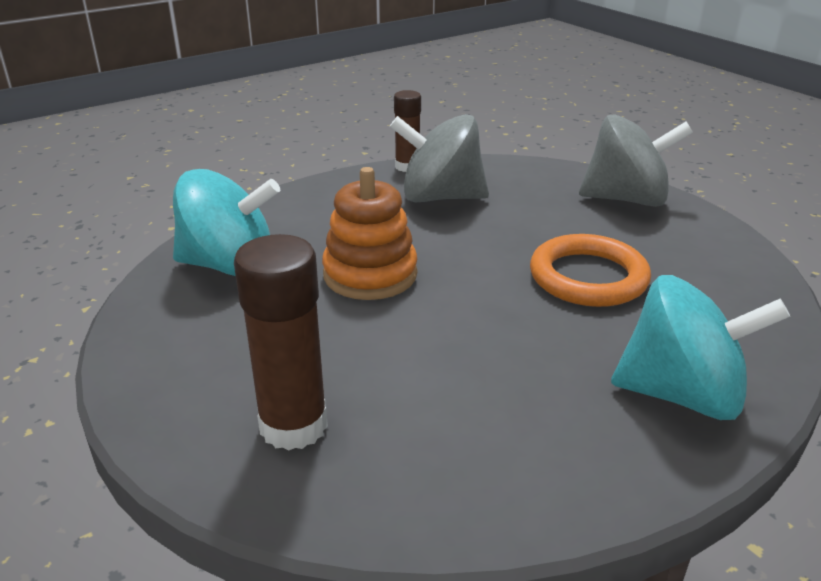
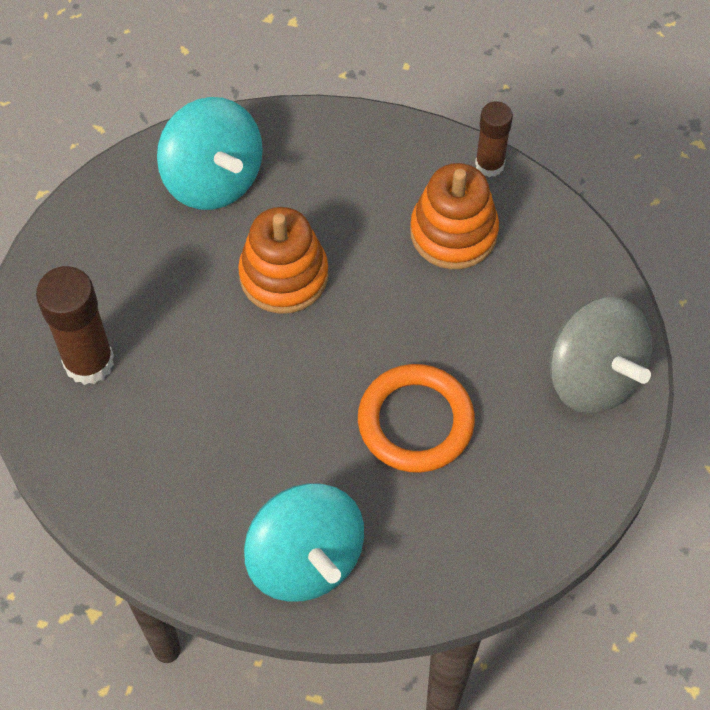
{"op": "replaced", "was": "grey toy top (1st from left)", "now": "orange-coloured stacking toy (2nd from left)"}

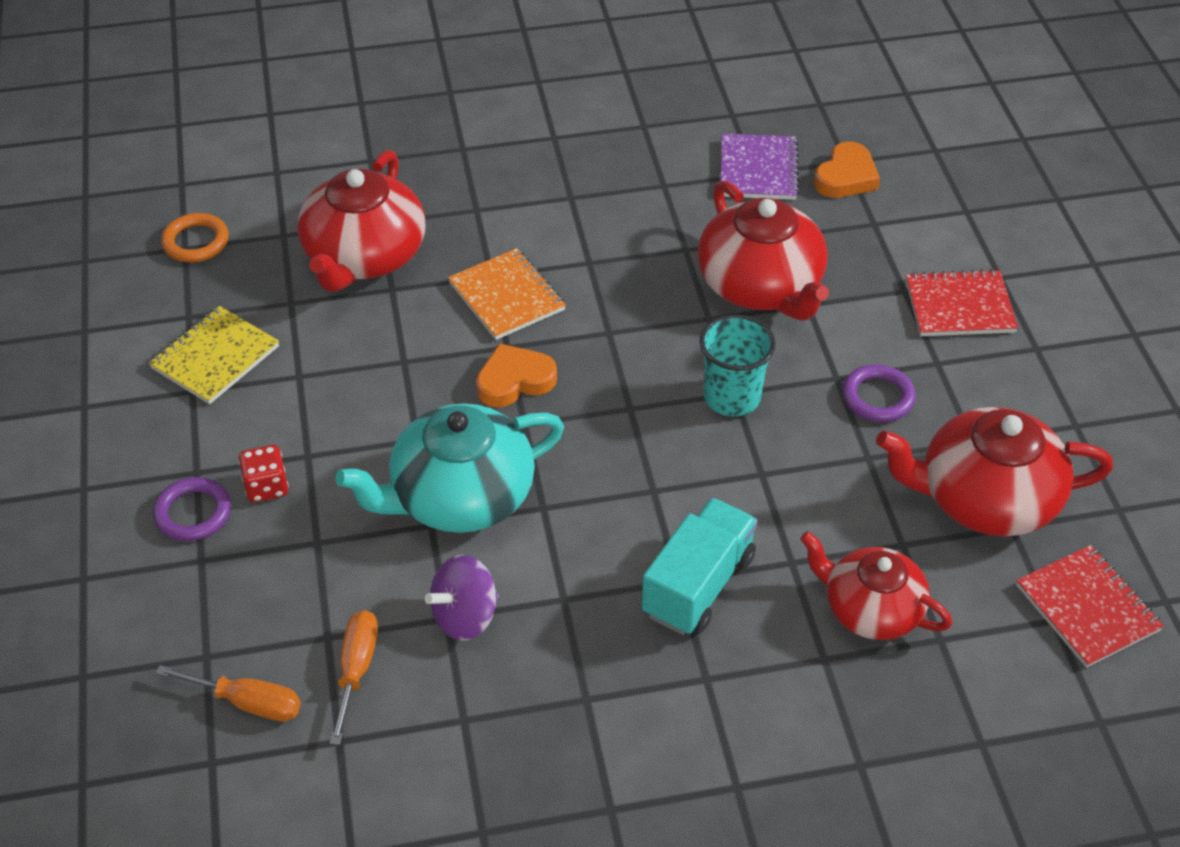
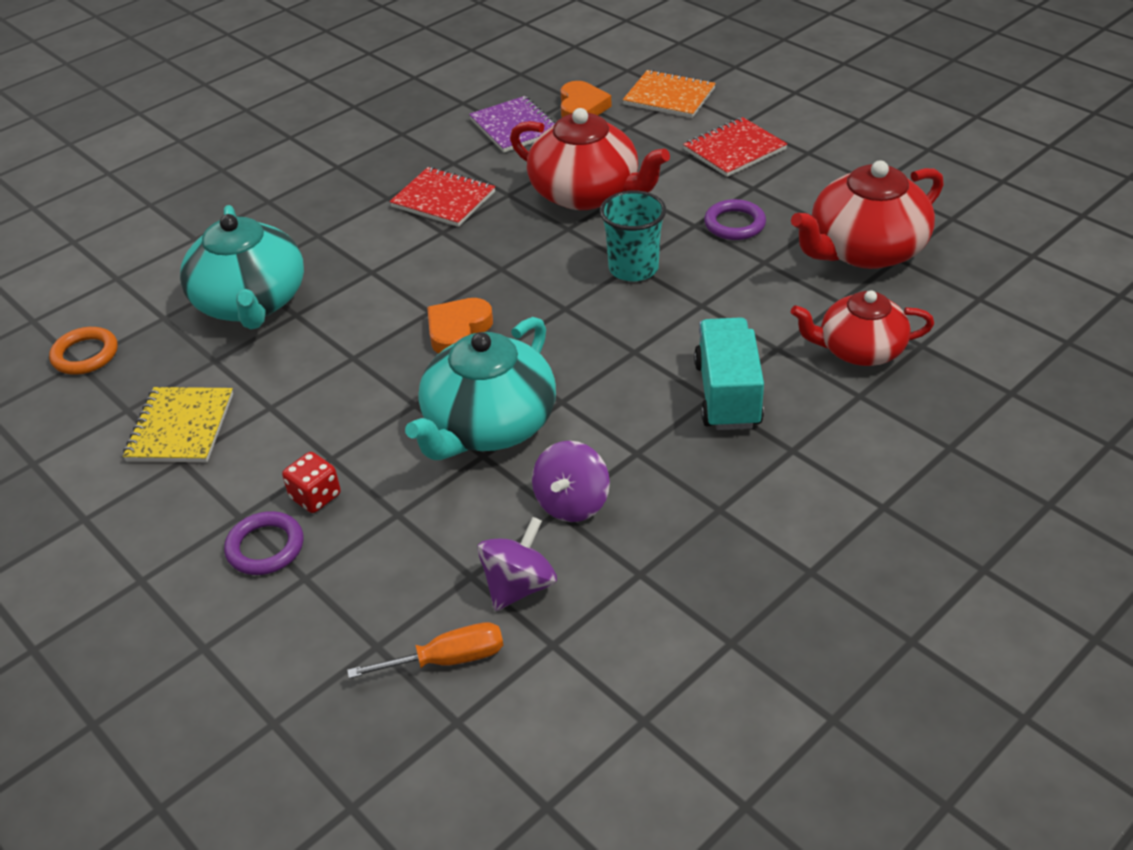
{"op": "recoloured", "was": "red teapot (1st from left)", "now": "turquoise teapot (1st from left)"}
{"op": "replaced", "was": "orange-coloured screwdriver (2nd from left)", "now": "purple toy top (1st from left)"}
{"op": "moved", "was": "orange-coloured notebook"}
{"op": "moved", "was": "red notebook (2nd from left in the first image)", "now": "red notebook (1st from left)"}

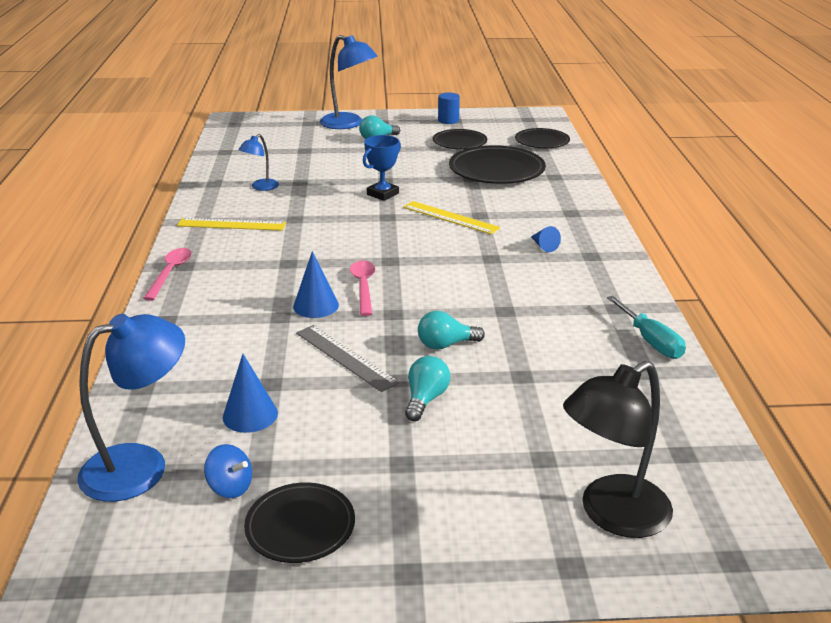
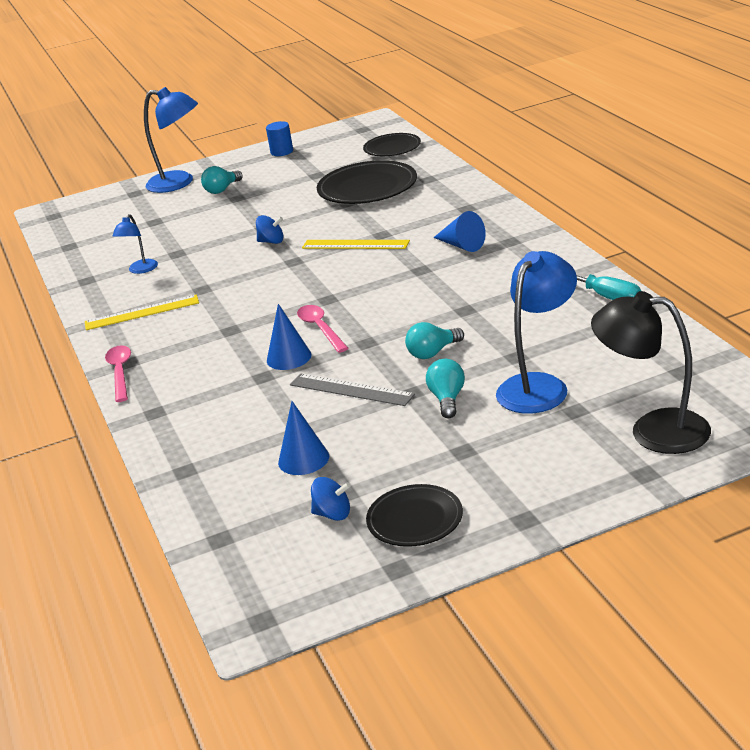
{"op": "moved", "was": "royal blue desk lamp (1st from left in the first image)", "now": "royal blue desk lamp (3rd from left)"}
{"op": "replaced", "was": "royal blue award cup", "now": "royal blue toy top (1st from left)"}
{"op": "removed", "was": "ebony plate (2nd from left)"}
{"op": "resized", "was": "royal blue cone shape (3rd from left)", "ratio": 1.57}
{"op": "turned", "was": "ebony desk lamp", "clockwise": 75}

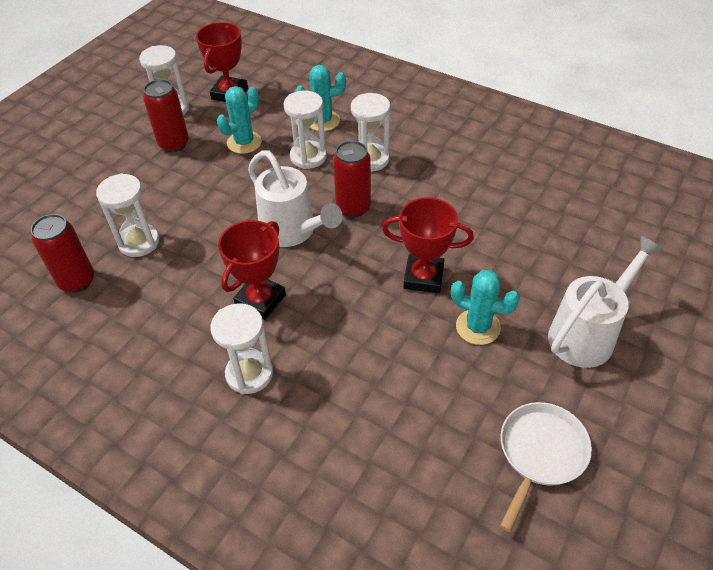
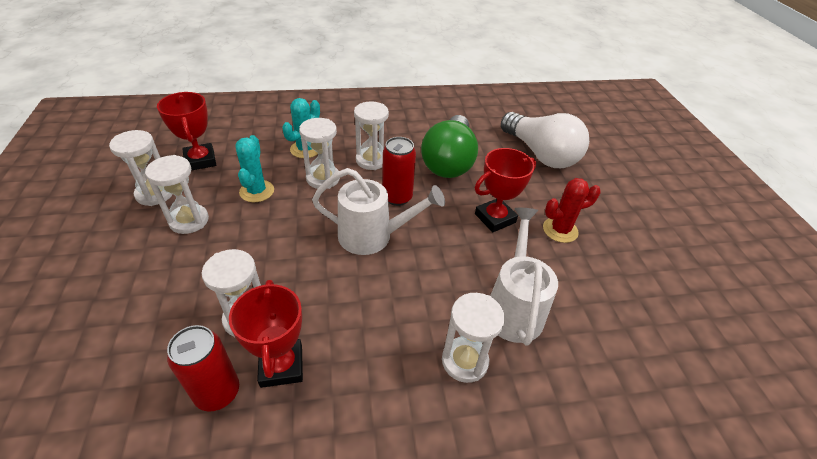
{"op": "replaced", "was": "red tin (2nd from left)", "now": "snow-white sand timer (2nd from left)"}
{"op": "moved", "was": "red award cup (2nd from left)"}
{"op": "recoloured", "was": "turquoise saguaro cactus (3rd from left)", "now": "red saguaro cactus"}
{"op": "removed", "was": "snow-white pan"}
{"op": "moved", "was": "snow-white sprinkling can (2nd from left)"}
{"op": "added", "now": "leaf-green lightbulb"}
{"op": "added", "now": "snow-white lightbulb"}

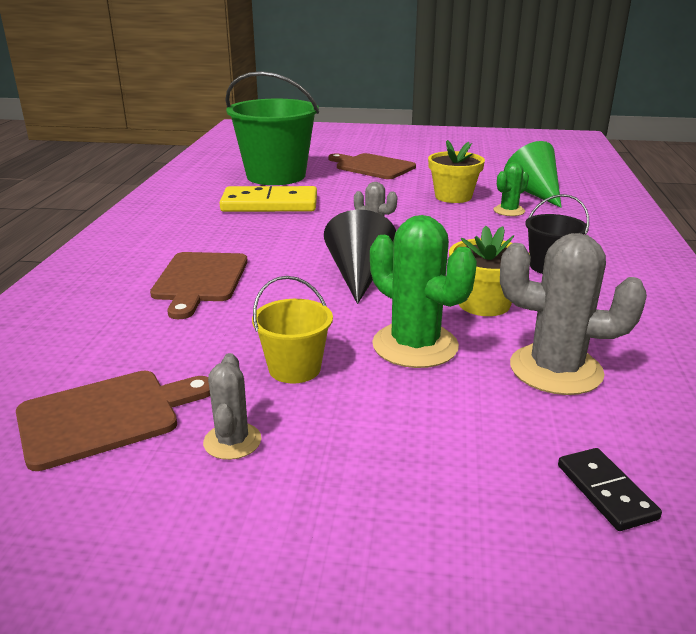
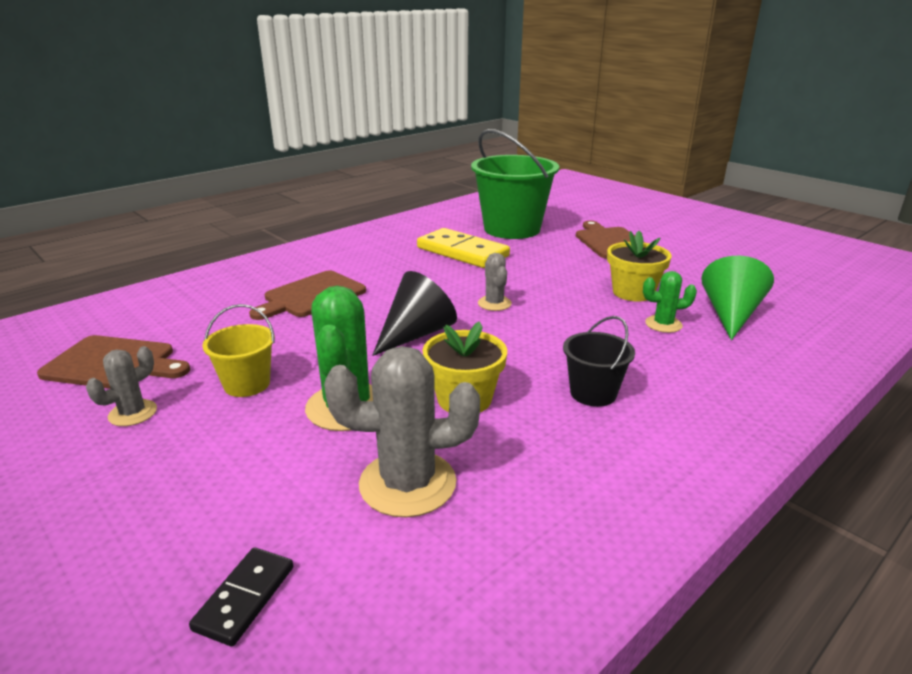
{"op": "turned", "was": "grey saguaro cactus (3rd from left in the first image)", "clockwise": -60}

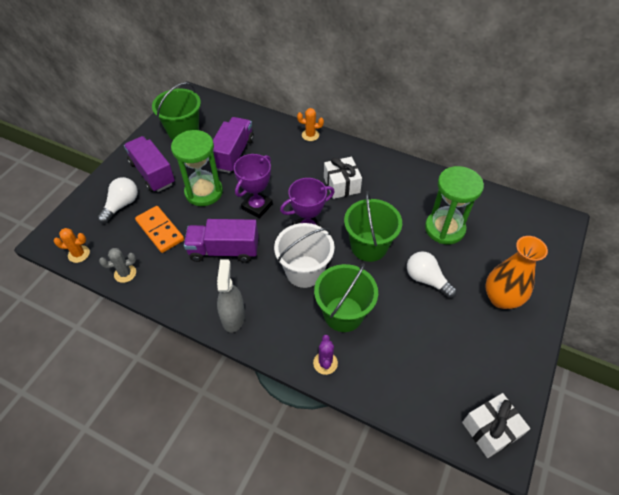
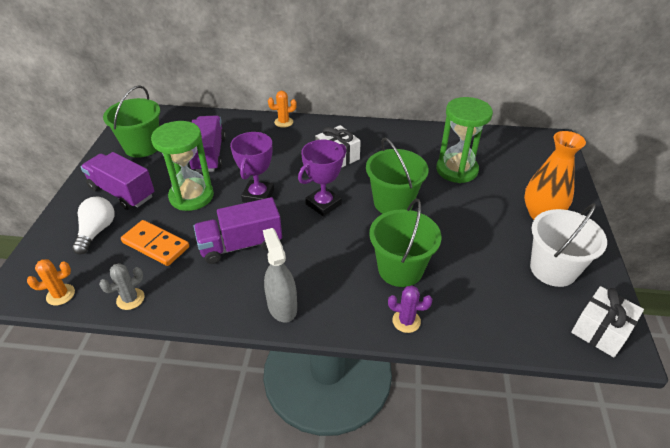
{"op": "moved", "was": "snow-white pail"}
{"op": "turned", "was": "purple saguaro cactus", "clockwise": -60}
{"op": "removed", "was": "snow-white lightbulb (2nd from left)"}

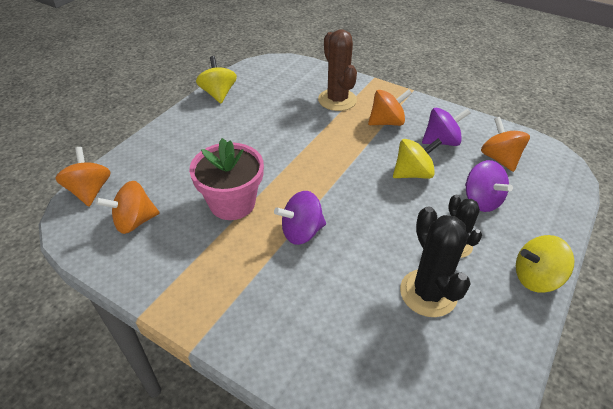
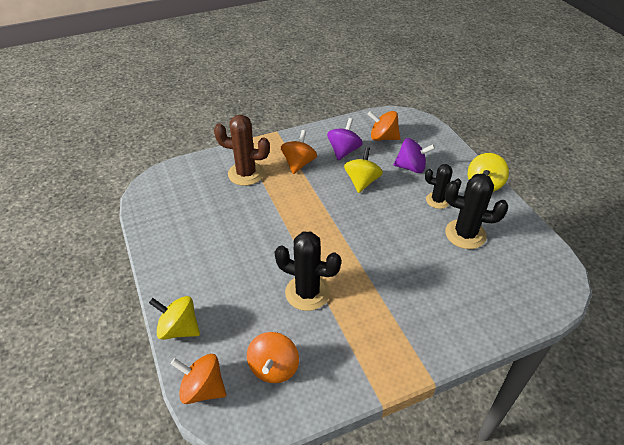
{"op": "replaced", "was": "rosy flower pot", "now": "ebony saguaro cactus (1st from left)"}
{"op": "moved", "was": "golden toy top (1st from left)"}
{"op": "removed", "was": "purple toy top (1st from left)"}

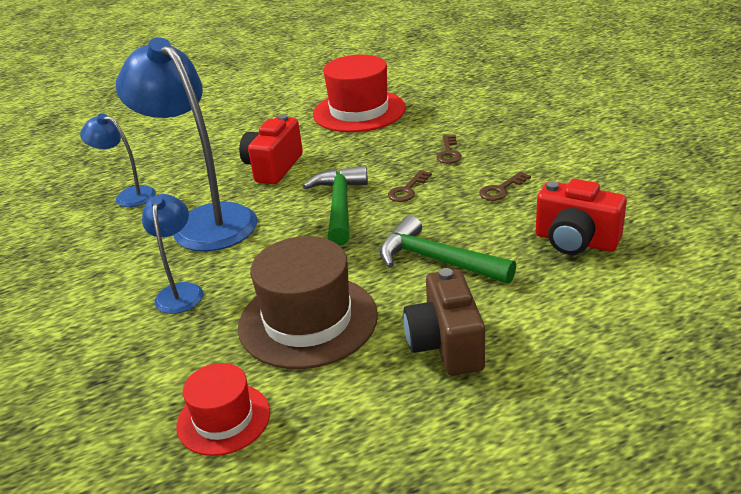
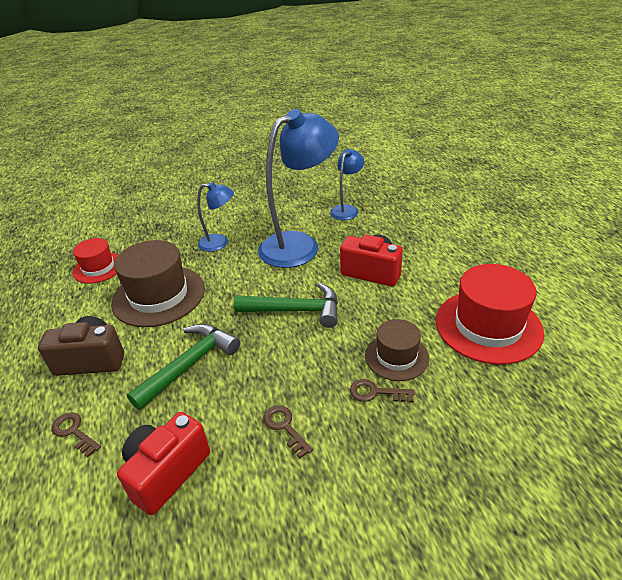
{"op": "moved", "was": "russet key (1st from left)"}
{"op": "added", "now": "russet tall hat (2nd from left)"}

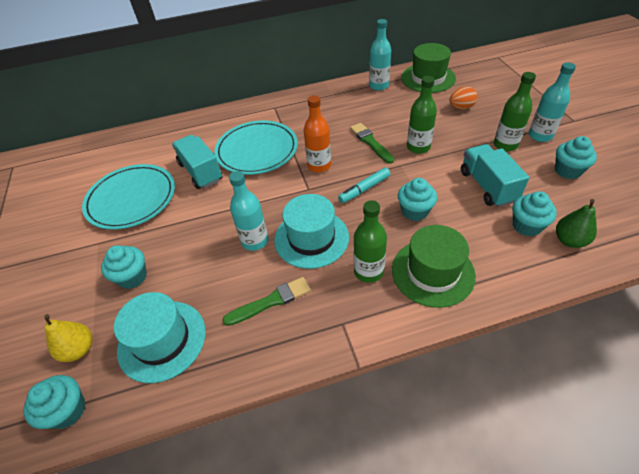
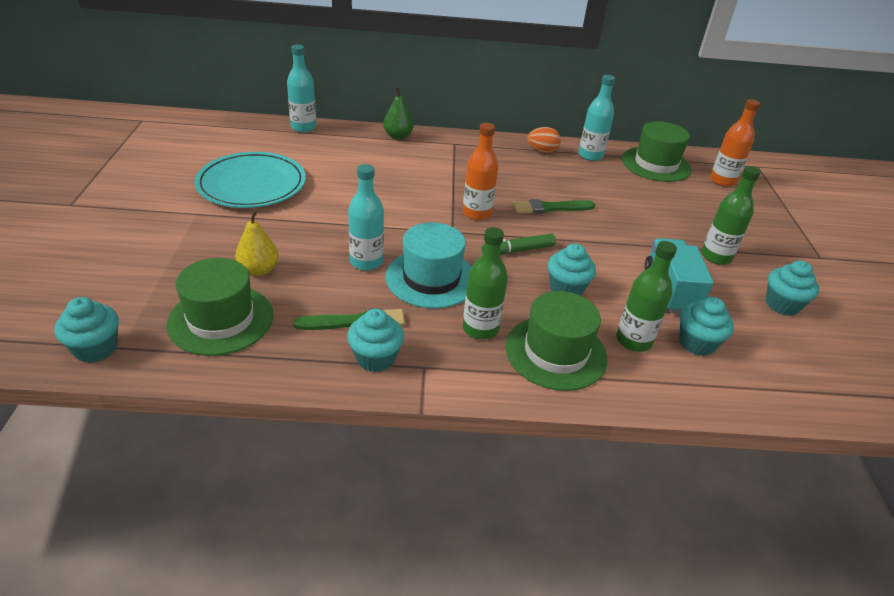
{"op": "moved", "was": "golden toy pear"}
{"op": "moved", "was": "turquoise muffin (2nd from left)"}
{"op": "recoloured", "was": "turquoise tall hat (1st from left)", "now": "leaf-green tall hat (1st from left)"}
{"op": "removed", "was": "turquoise lorry (1st from left)"}
{"op": "removed", "was": "turquoise plate (2nd from left)"}
{"op": "recoloured", "was": "turquoise marker", "now": "leaf-green marker"}
{"op": "turned", "was": "leaf-green paint brush (2nd from left)", "clockwise": -90}
{"op": "moved", "was": "leaf-green drink bottle (2nd from left)"}
{"op": "moved", "was": "orange-coloured egg shape"}
{"op": "moved", "was": "turquoise drink bottle (3rd from left in the first image)", "now": "turquoise drink bottle (1st from left)"}
{"op": "moved", "was": "leaf-green toy pear"}
{"op": "added", "now": "orange-coloured drink bottle (2nd from left)"}

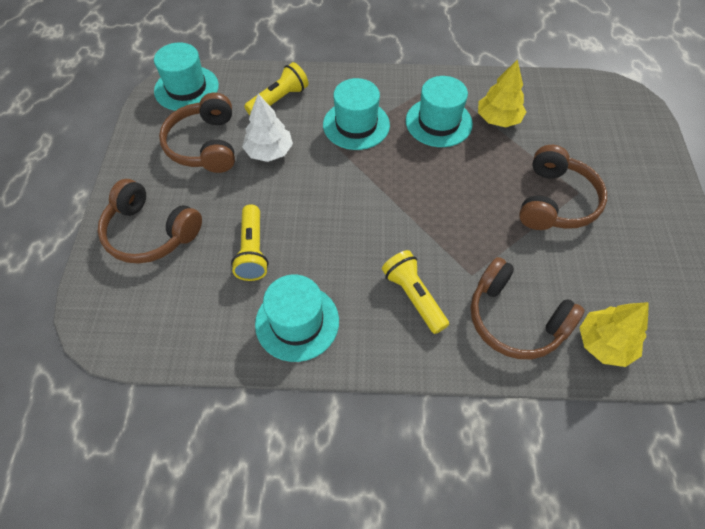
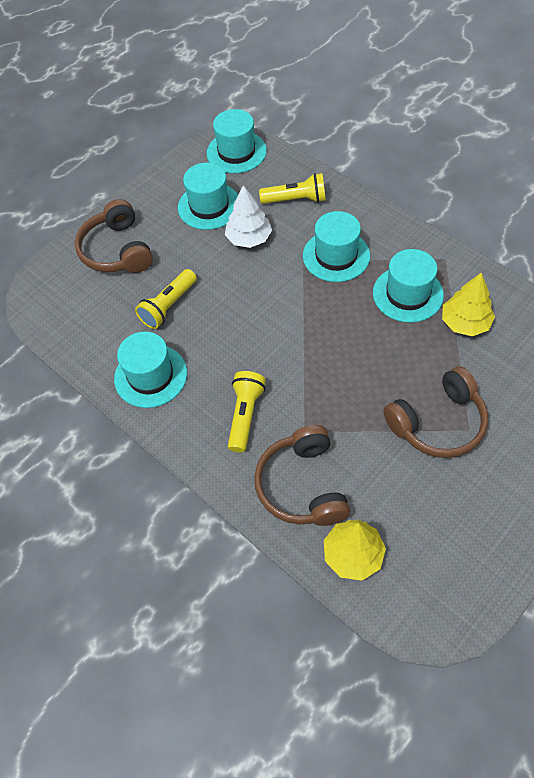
{"op": "replaced", "was": "russet over-ear headphones (2nd from left)", "now": "turquoise tall hat (2nd from left)"}

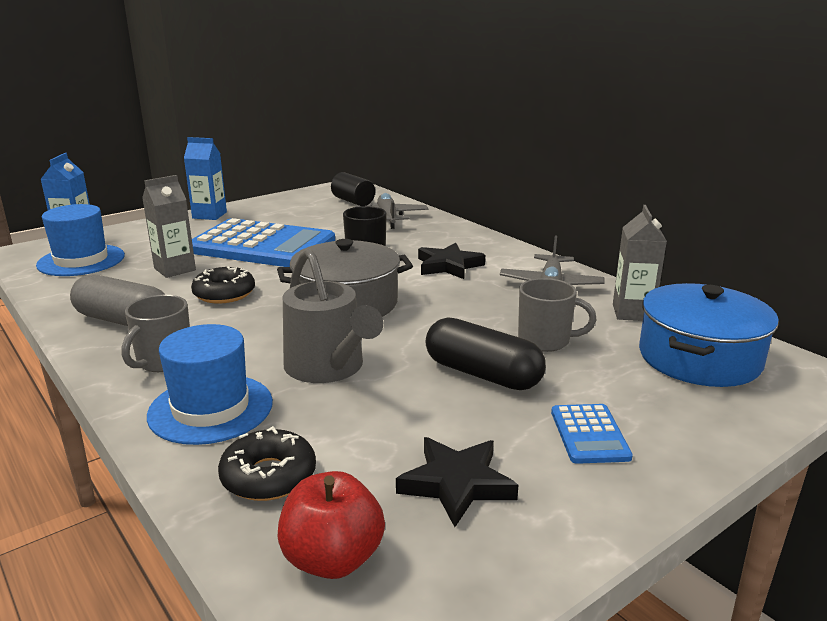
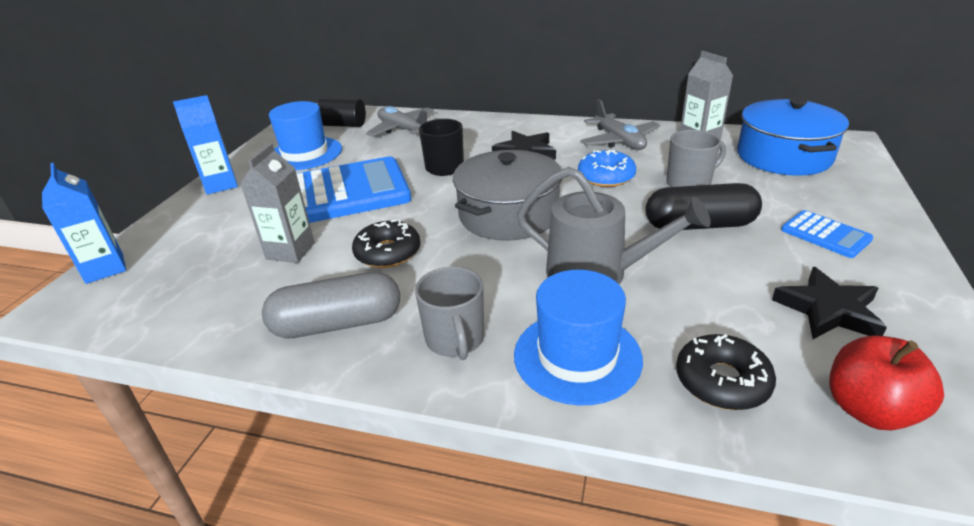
{"op": "moved", "was": "royal blue tall hat (1st from left)"}
{"op": "added", "now": "royal blue doughnut"}

